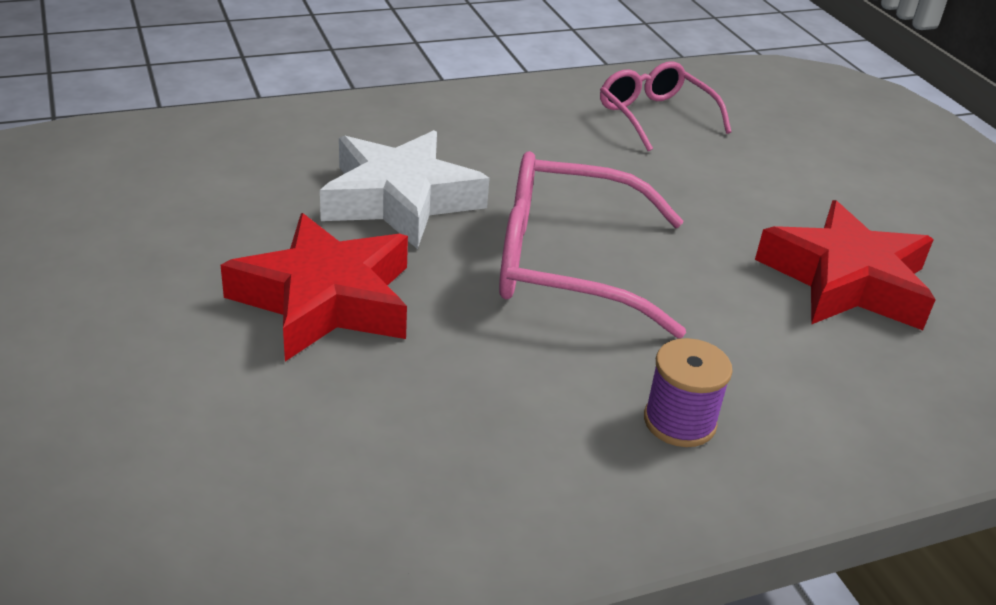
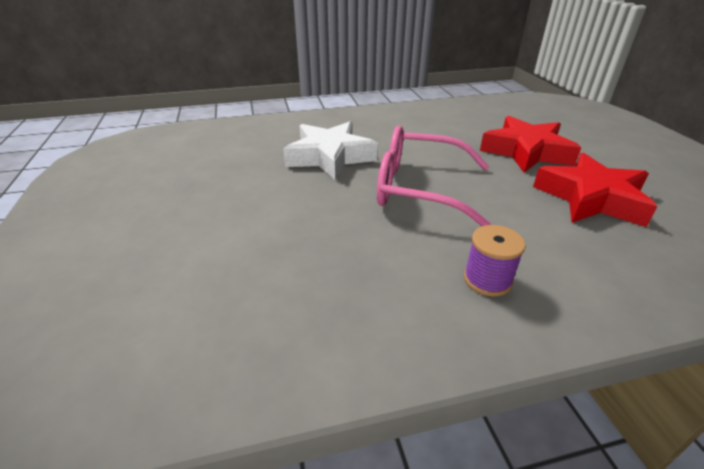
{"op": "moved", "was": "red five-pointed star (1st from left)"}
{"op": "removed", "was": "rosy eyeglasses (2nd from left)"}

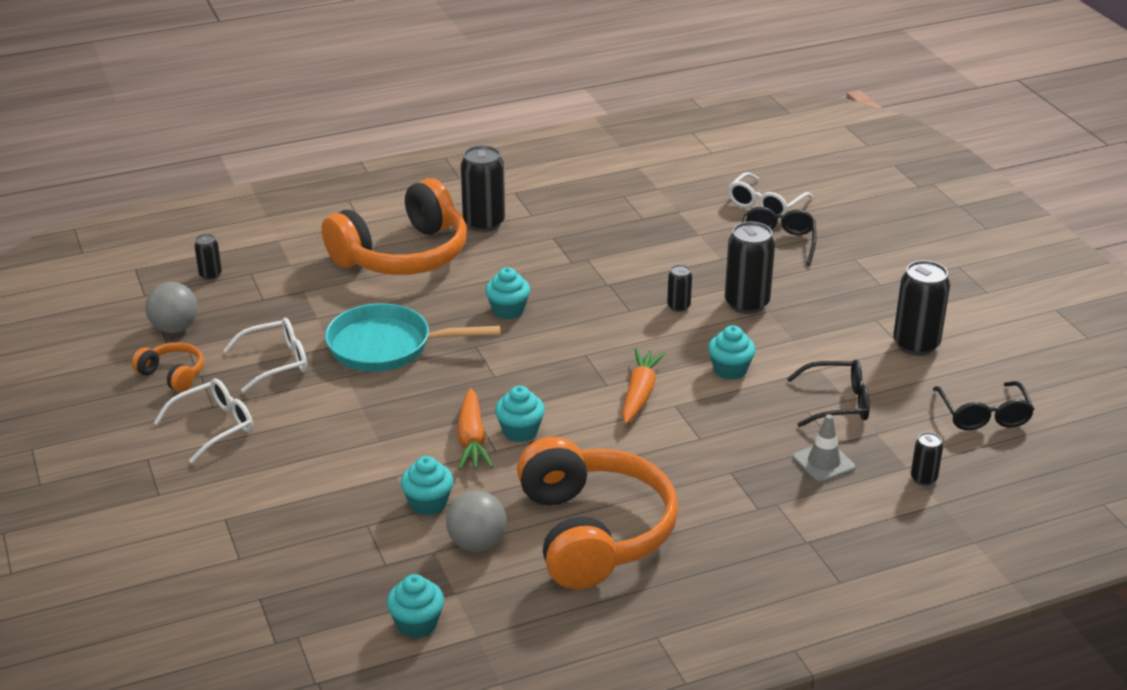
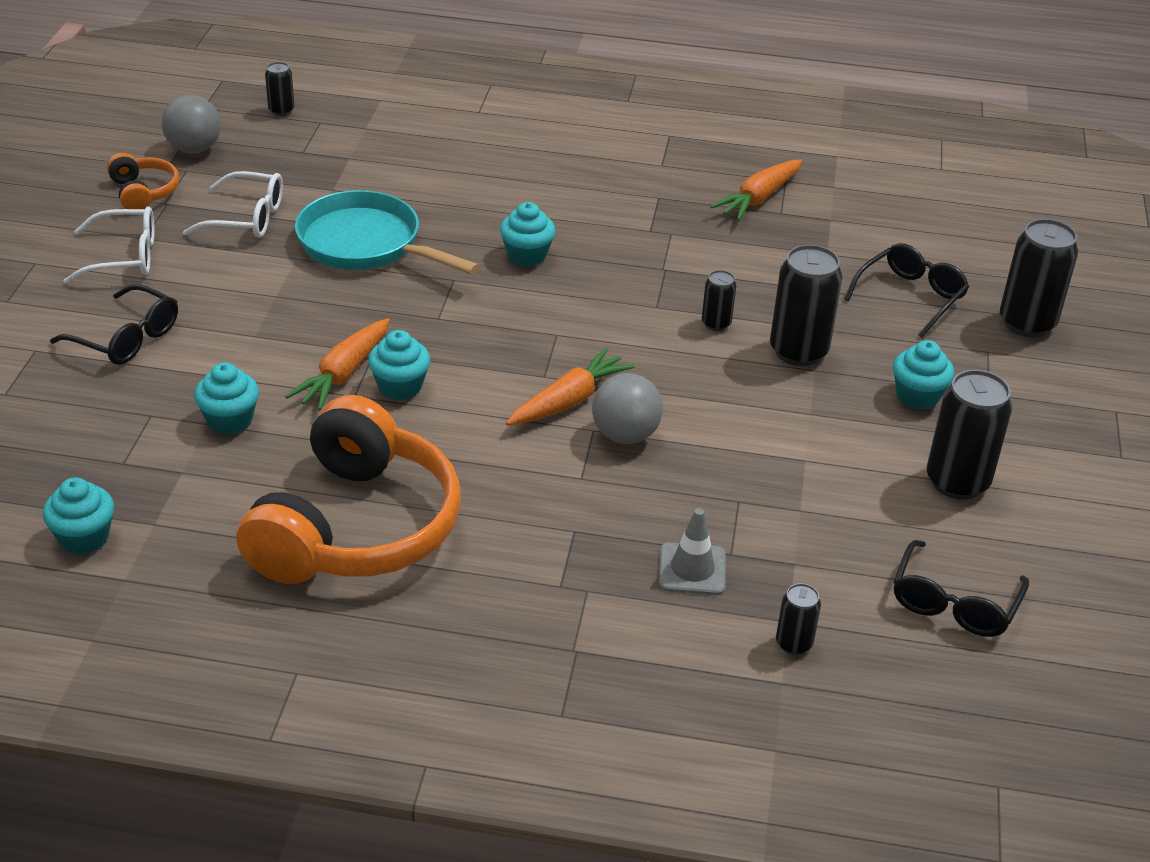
{"op": "removed", "was": "orange-coloured over-ear headphones (2nd from left)"}
{"op": "moved", "was": "grey sphere (2nd from left)"}
{"op": "moved", "was": "ebony tin (2nd from left in the first image)", "now": "ebony tin (6th from left)"}
{"op": "moved", "was": "turquoise muffin (5th from left)"}
{"op": "removed", "was": "snow-white eyeglasses (3rd from left)"}
{"op": "moved", "was": "ebony eyeglasses (2nd from left in the first image)", "now": "ebony eyeglasses (1st from left)"}
{"op": "added", "now": "orange-coloured toy carrot (3rd from left)"}

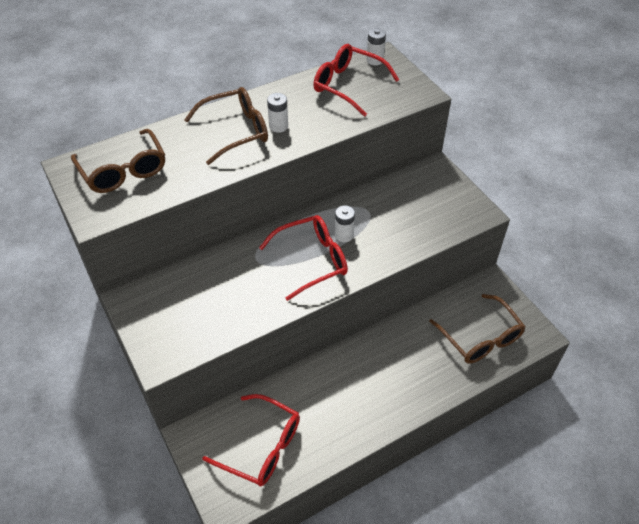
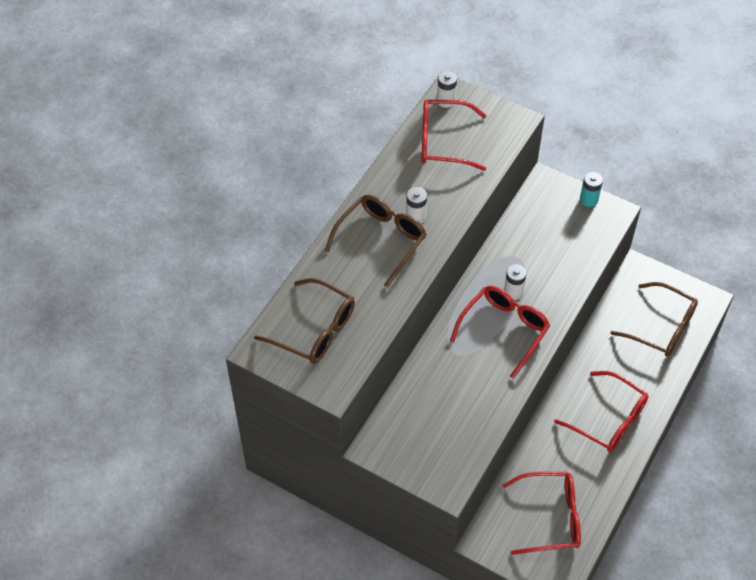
{"op": "added", "now": "red eyeglasses (4th from left)"}
{"op": "added", "now": "turquoise battery"}

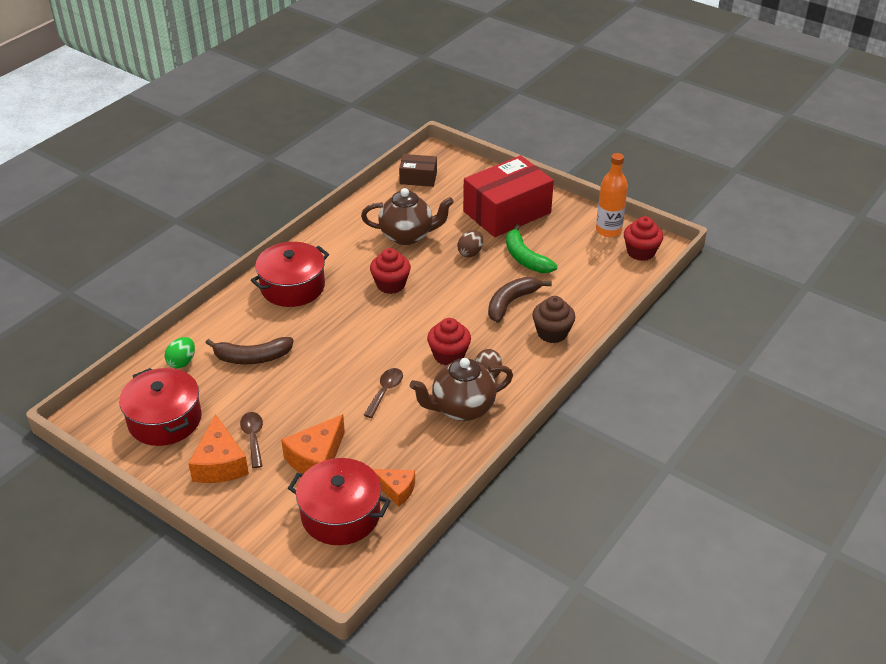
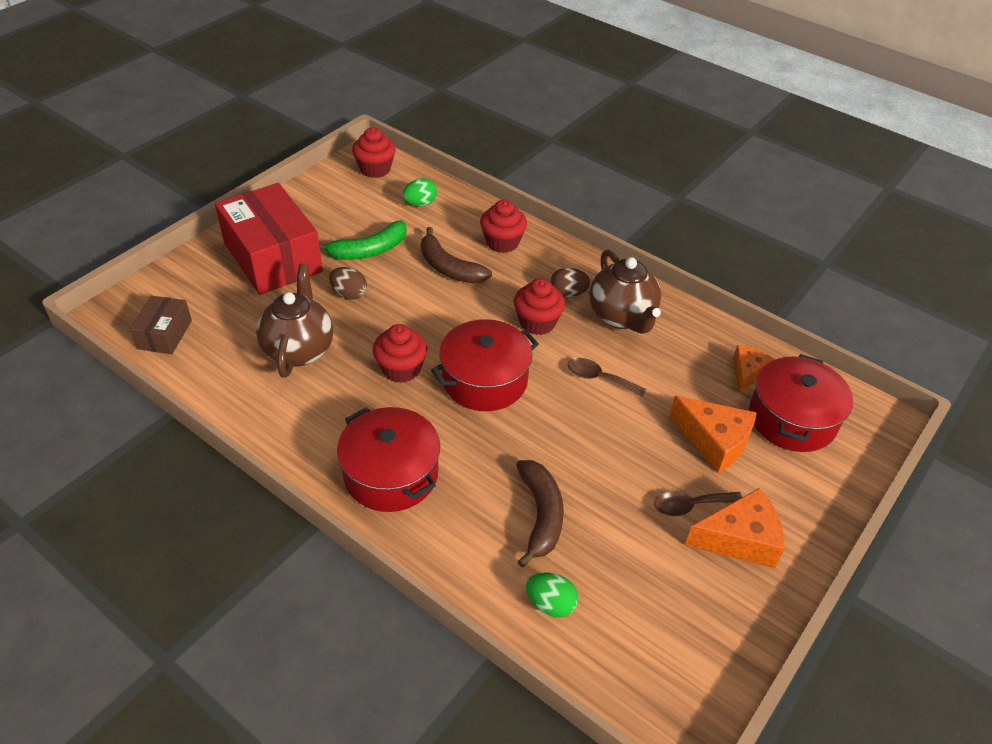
{"op": "moved", "was": "red stockpot (1st from left in the first image)", "now": "red stockpot (2nd from left)"}
{"op": "recoloured", "was": "russet muffin", "now": "red muffin (3rd from left)"}
{"op": "removed", "was": "orange-coloured drink bottle"}
{"op": "added", "now": "leaf-green egg shape (1st from left)"}

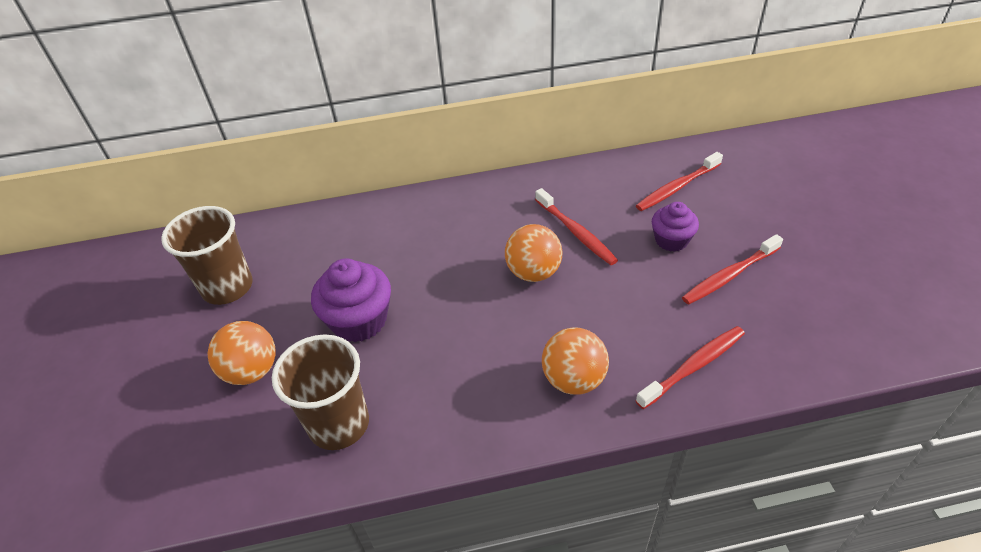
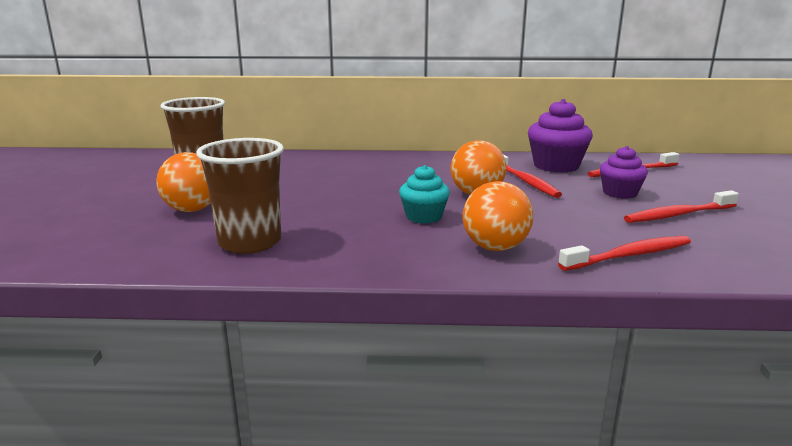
{"op": "moved", "was": "purple muffin (1st from left)"}
{"op": "added", "now": "turquoise muffin"}

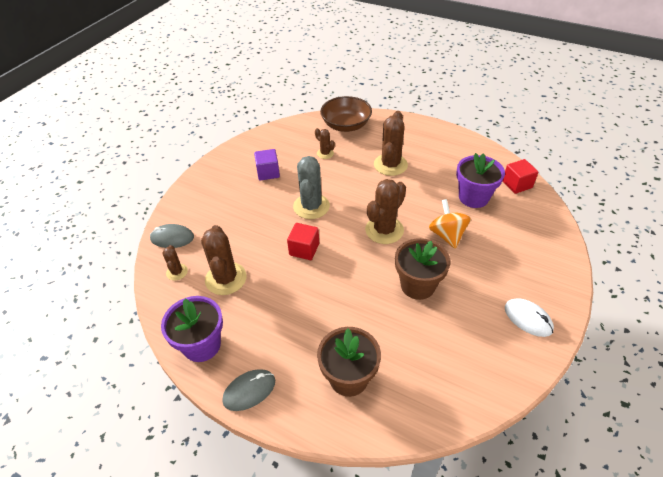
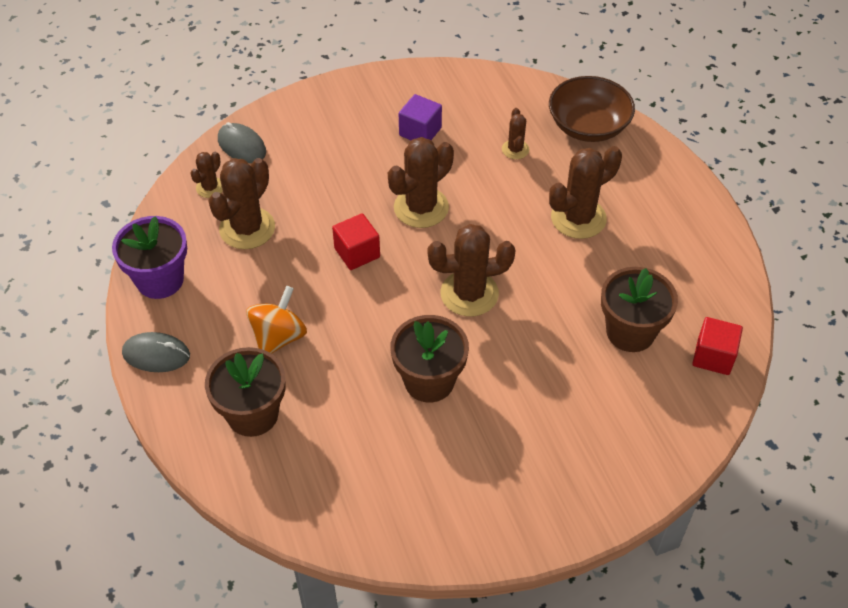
{"op": "recoloured", "was": "grey saguaro cactus", "now": "russet saguaro cactus (3rd from left)"}
{"op": "moved", "was": "orange-coloured toy top"}
{"op": "recoloured", "was": "purple flower pot (2nd from left)", "now": "russet flower pot (3rd from left)"}
{"op": "removed", "was": "snow-white mouse"}

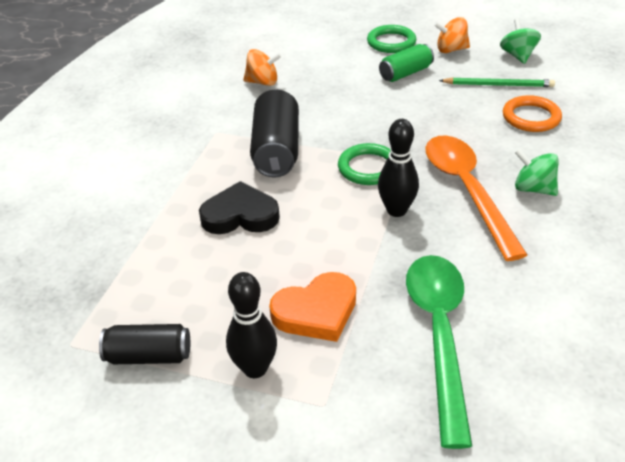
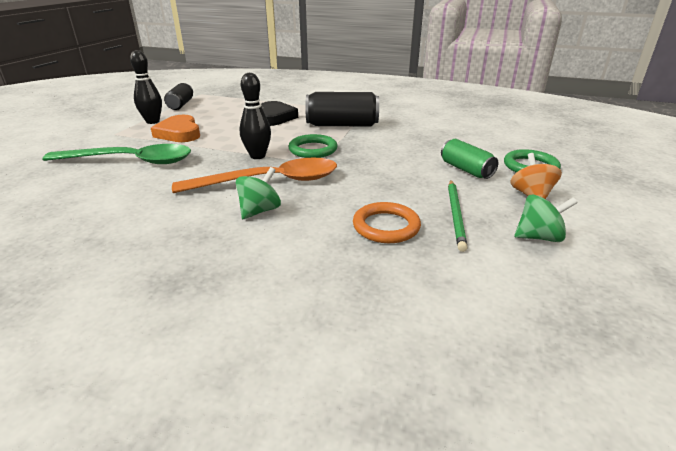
{"op": "removed", "was": "orange-coloured toy top (1st from left)"}

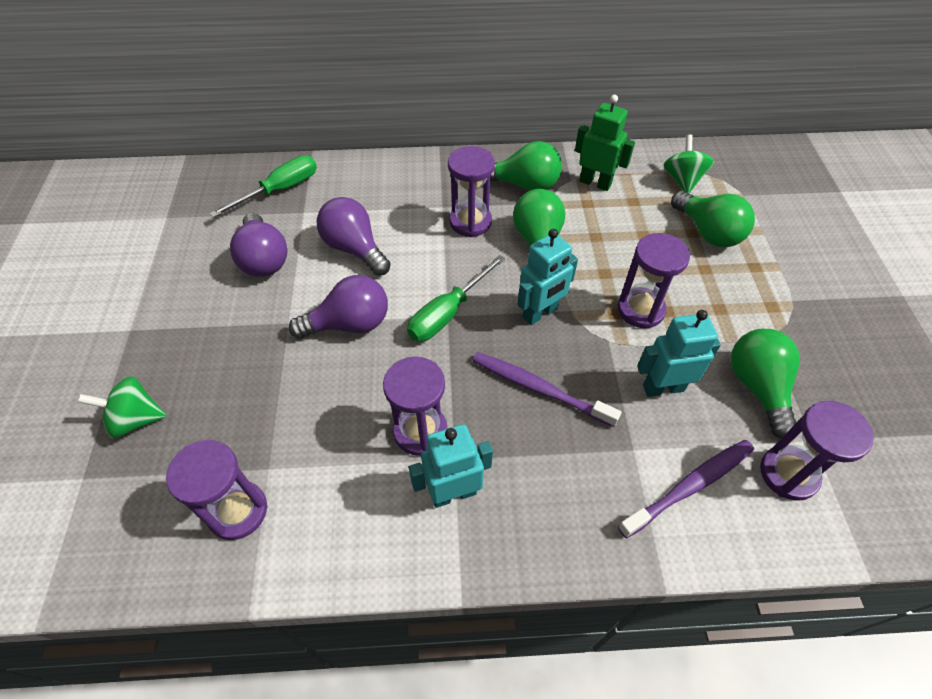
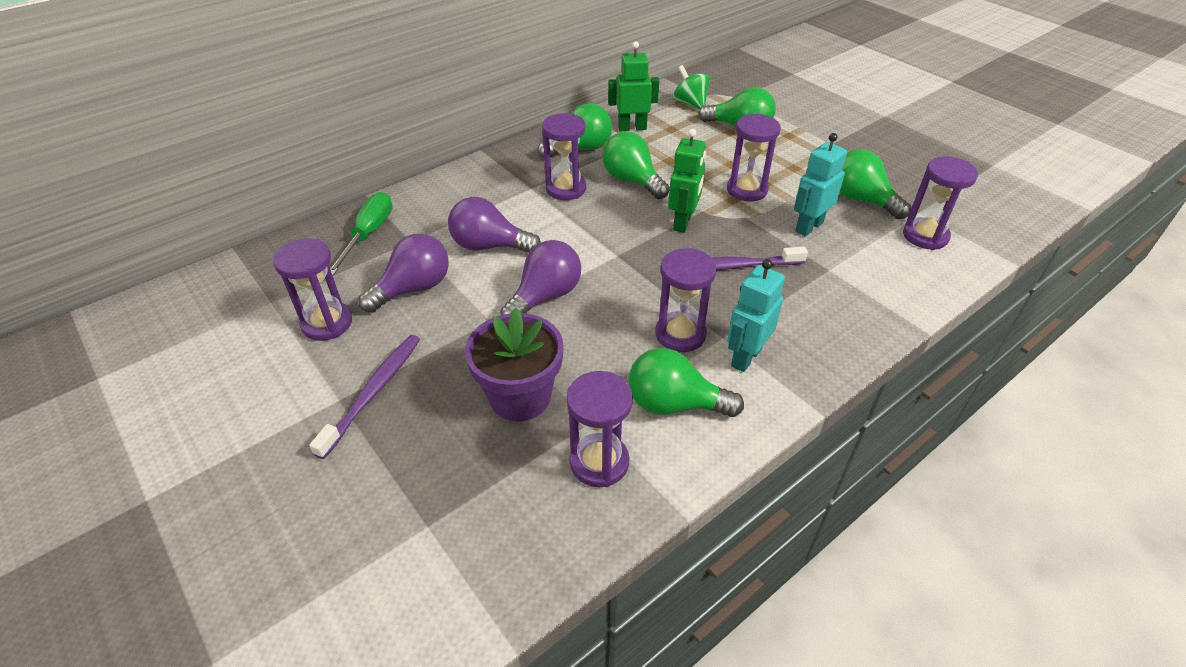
{"op": "removed", "was": "leaf-green toy top (1st from left)"}
{"op": "turned", "was": "purple lightbulb (1st from left)", "clockwise": -75}
{"op": "removed", "was": "leaf-green screwdriver (2nd from left)"}
{"op": "recoloured", "was": "turquoise robot (2nd from left)", "now": "leaf-green robot (2nd from left)"}
{"op": "moved", "was": "purple toothbrush (2nd from left in the first image)", "now": "purple toothbrush (1st from left)"}
{"op": "added", "now": "purple sand timer (1st from left)"}
{"op": "added", "now": "purple flower pot"}
{"op": "added", "now": "leaf-green lightbulb (3rd from left)"}

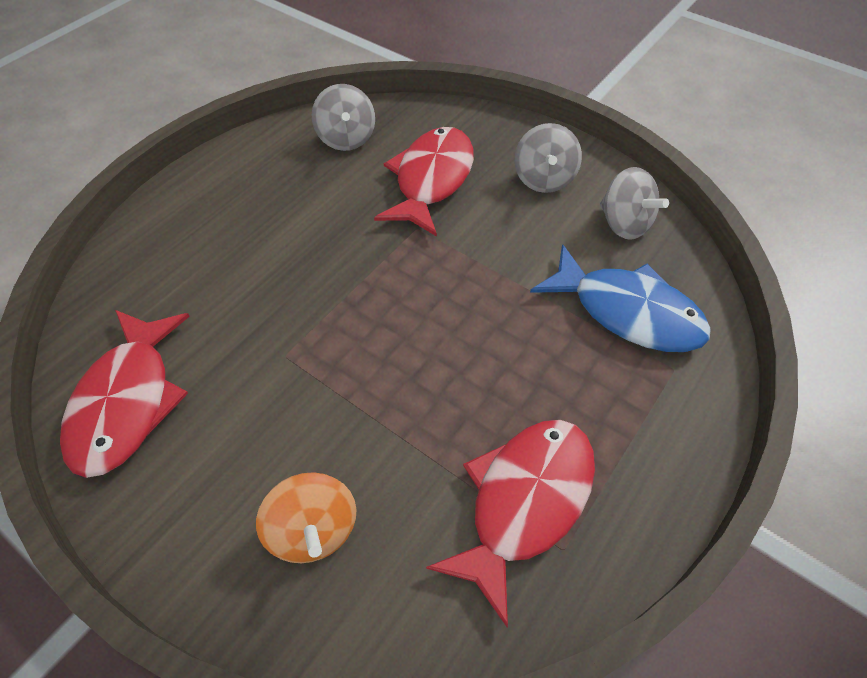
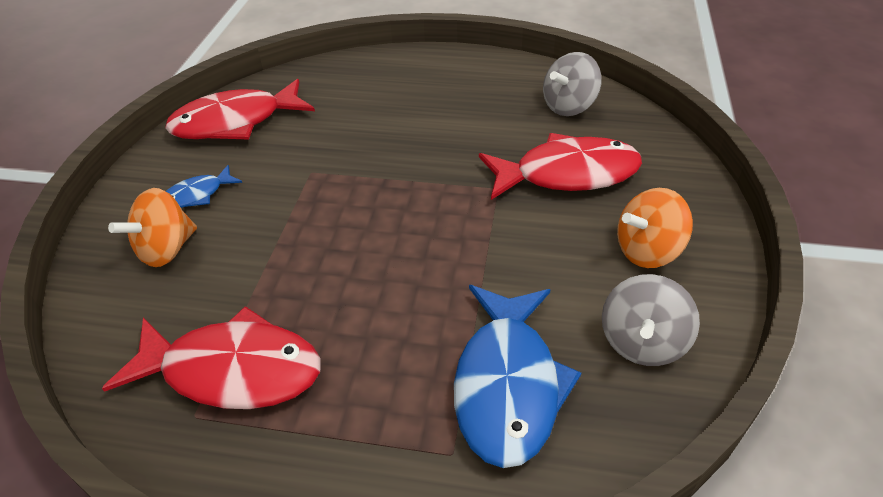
{"op": "recoloured", "was": "grey toy top (2nd from left)", "now": "orange-coloured toy top (2nd from left)"}
{"op": "added", "now": "royal blue fish figure (1st from left)"}

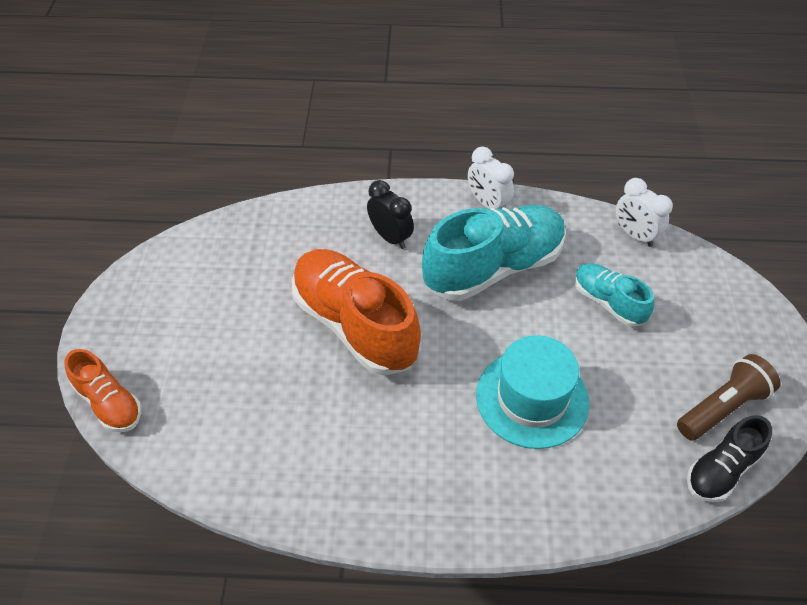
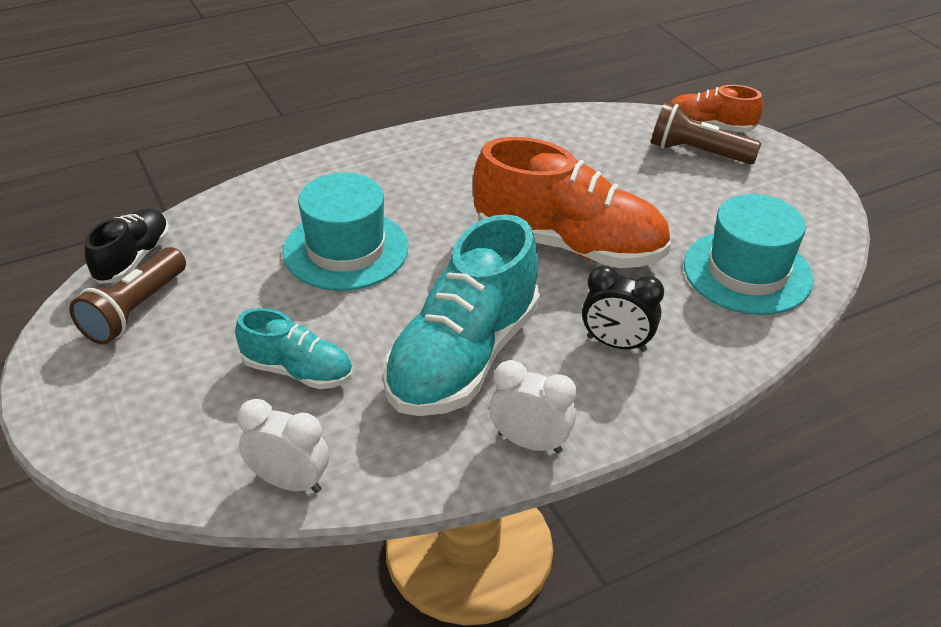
{"op": "added", "now": "russet torch (2nd from left)"}
{"op": "added", "now": "turquoise tall hat (2nd from left)"}

